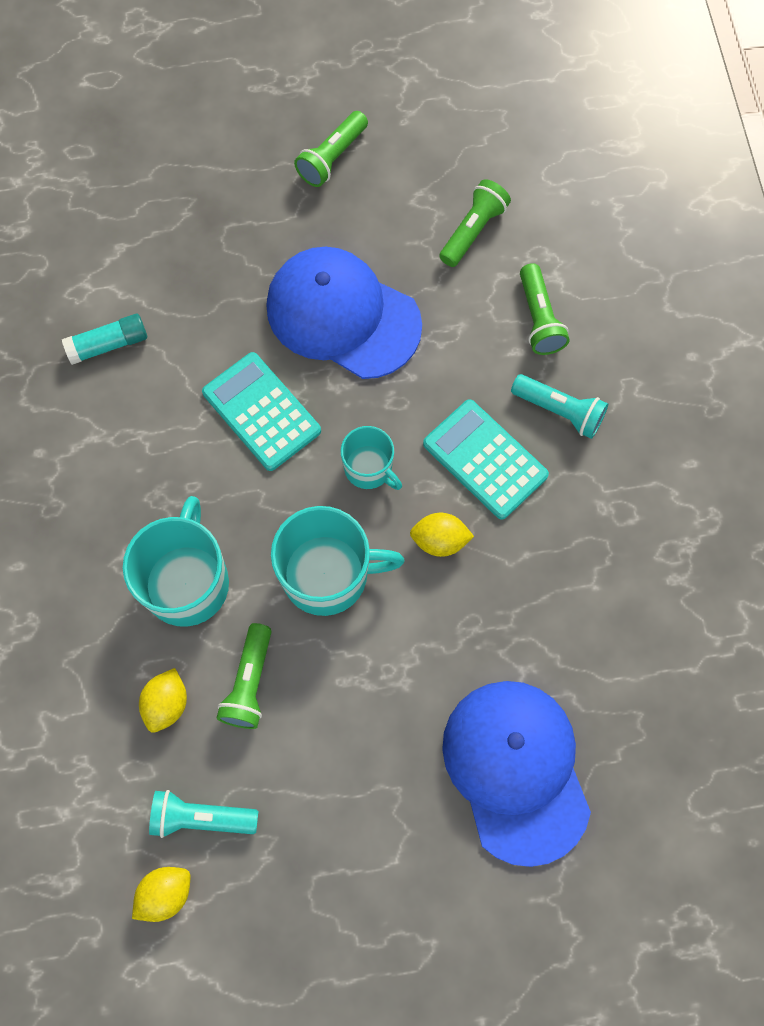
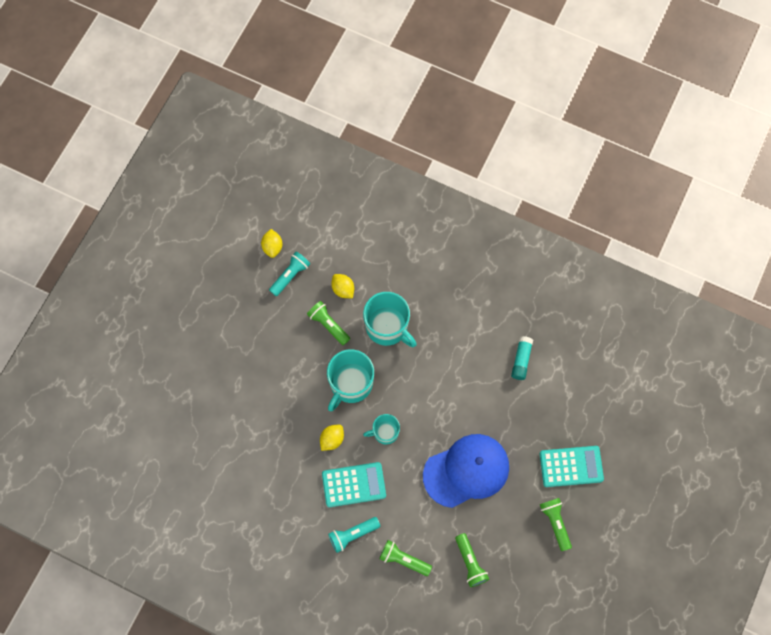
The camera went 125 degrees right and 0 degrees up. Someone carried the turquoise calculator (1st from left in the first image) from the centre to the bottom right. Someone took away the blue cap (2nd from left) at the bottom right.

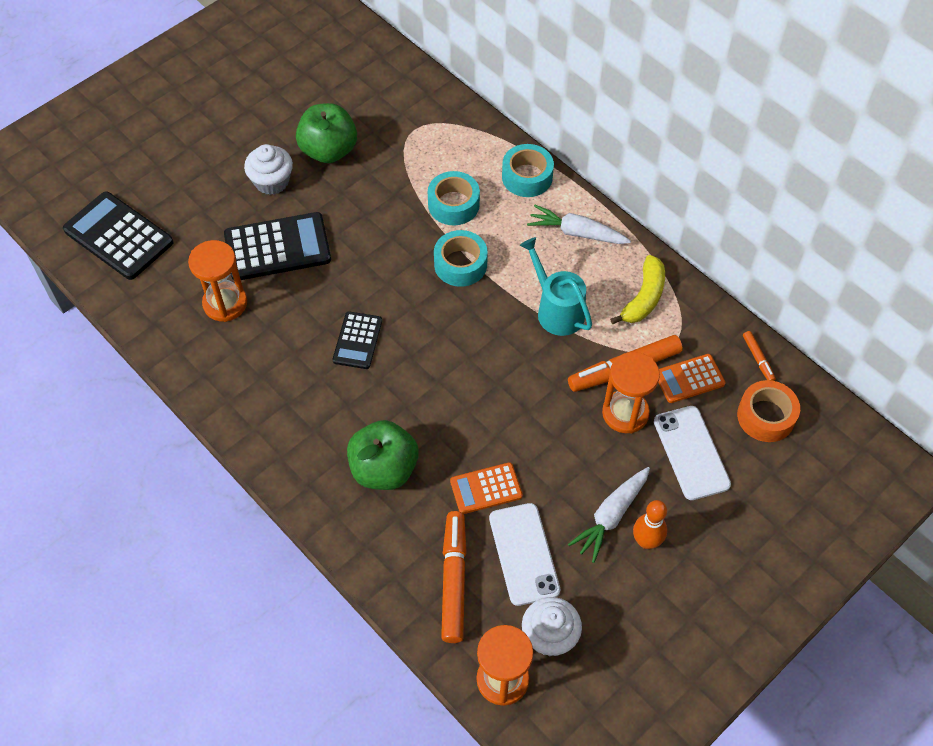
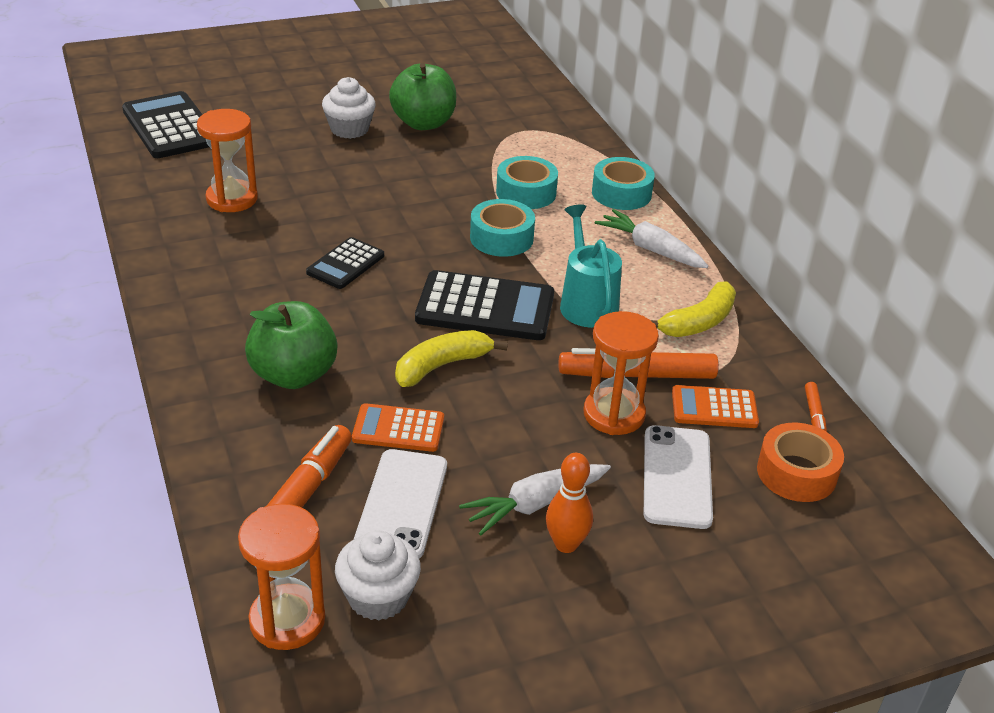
The camera went 20 degrees right and 20 degrees down. Someone put down the yellow banana (1st from left) at the centre. Someone carried the black calculator (2nd from left in the first image) from the top left to the centre.

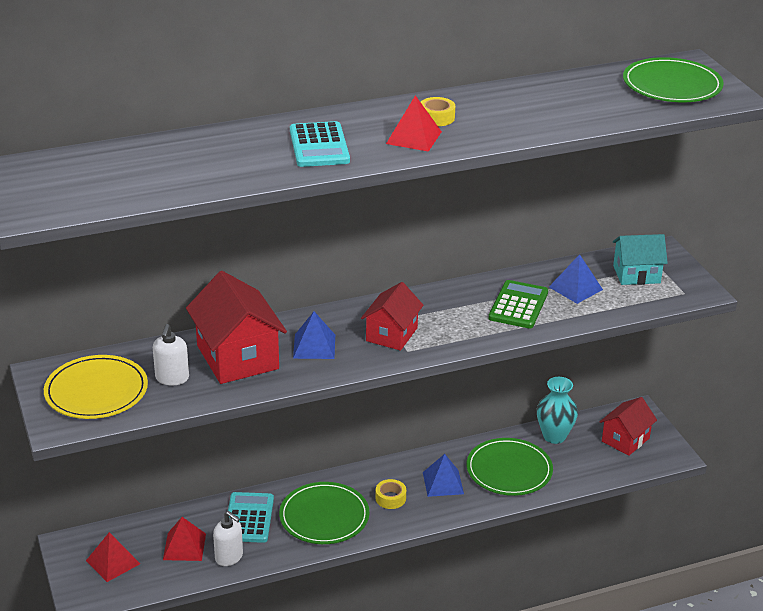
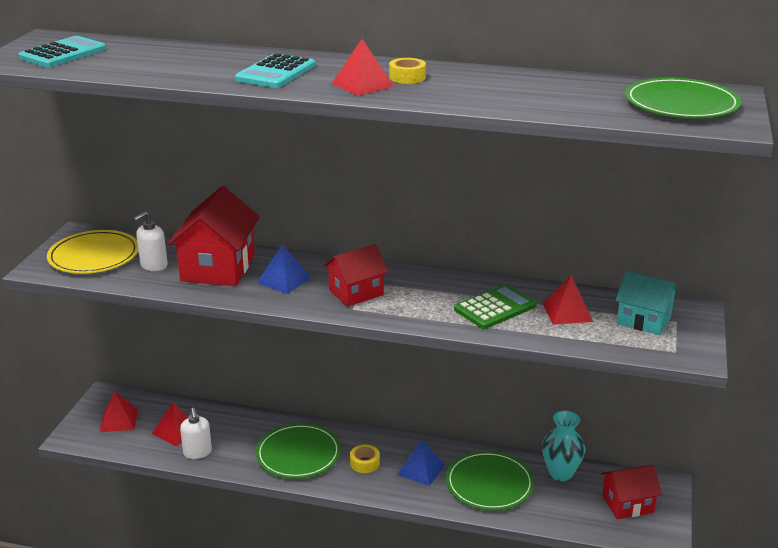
The camera went 35 degrees right and 5 degrees down. Someone carried the turquoise calculator (1st from left) from the bottom left to the top left. Someone repainted the blue pyramid (3rd from left) at the middle right, which became the red pyramid (4th from left) at the middle right.

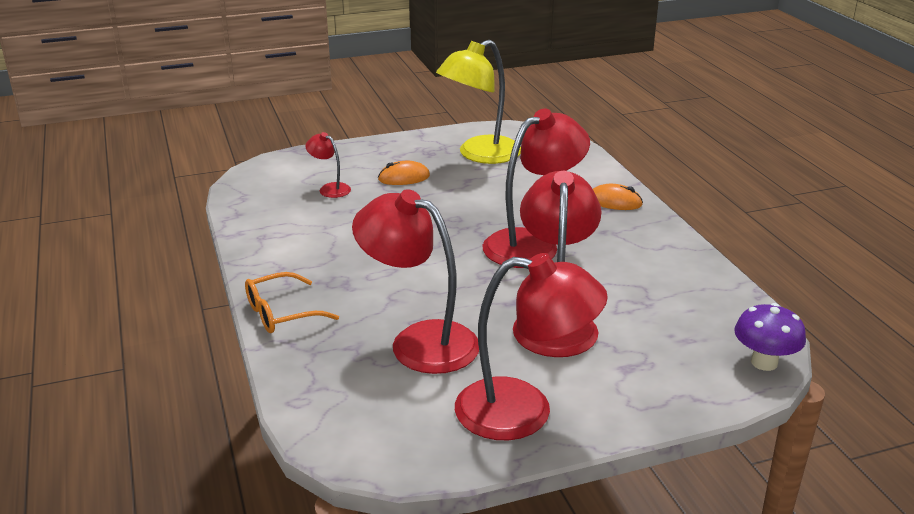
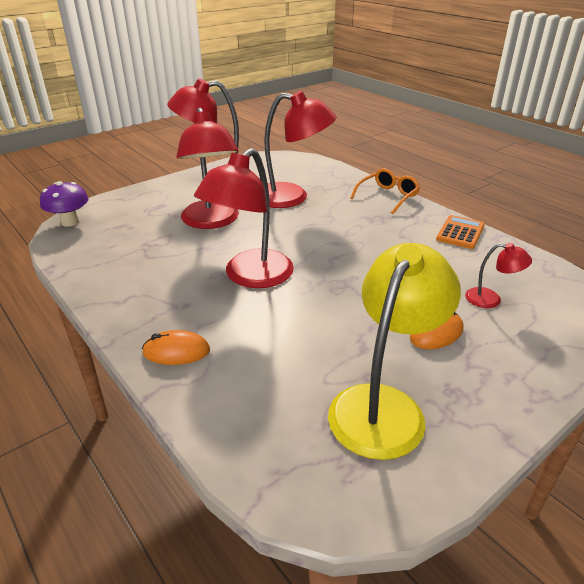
The camera went 160 degrees right and 5 degrees up. Someone put down the orange calculator at the middle right.

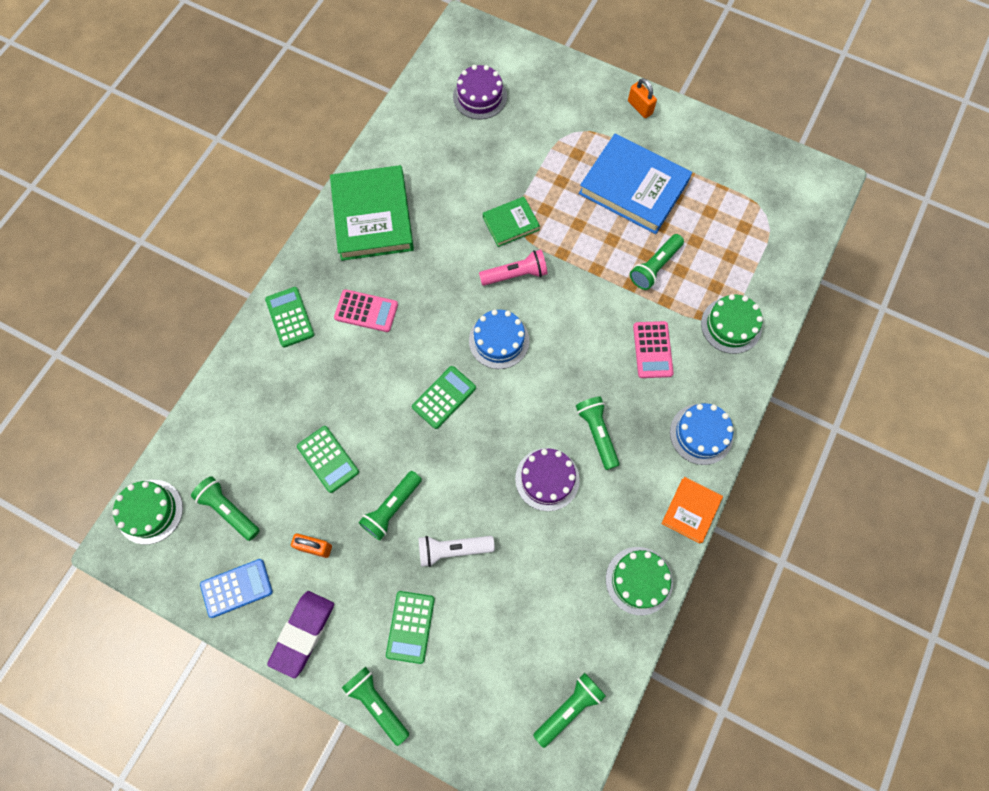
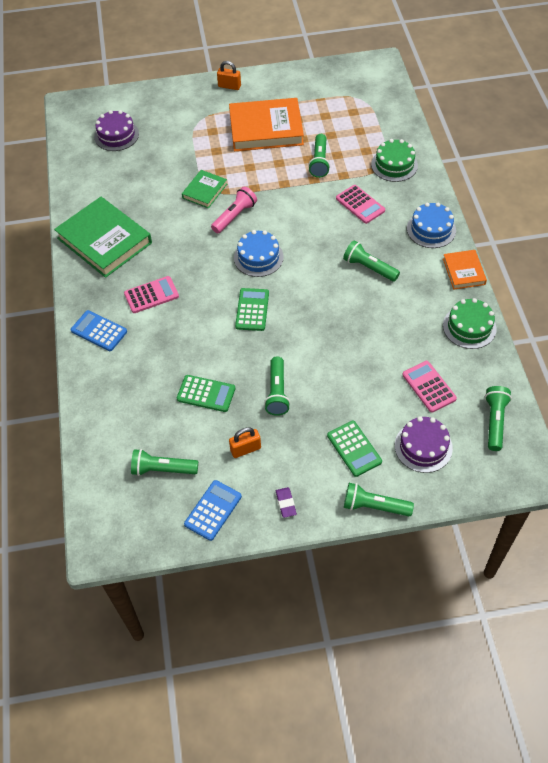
The camera went 35 degrees left and 15 degrees down. Someone repainted the green calculator (1st from left) at the middle left, which became the blue calculator (1st from left) at the middle left. Someone repainted the blue book at the top centre, which became the orange book (1st from left) at the top centre. Someone scaled the purple eraser at the bottom left by 0.49. Someone carried the purple cake (2nd from left) from the centre to the middle right. Someone put down the pink calculator (3rd from left) at the middle right. Someone took away the green cake (1st from left) at the middle left. Someone took away the white flashlight at the bottom centre.

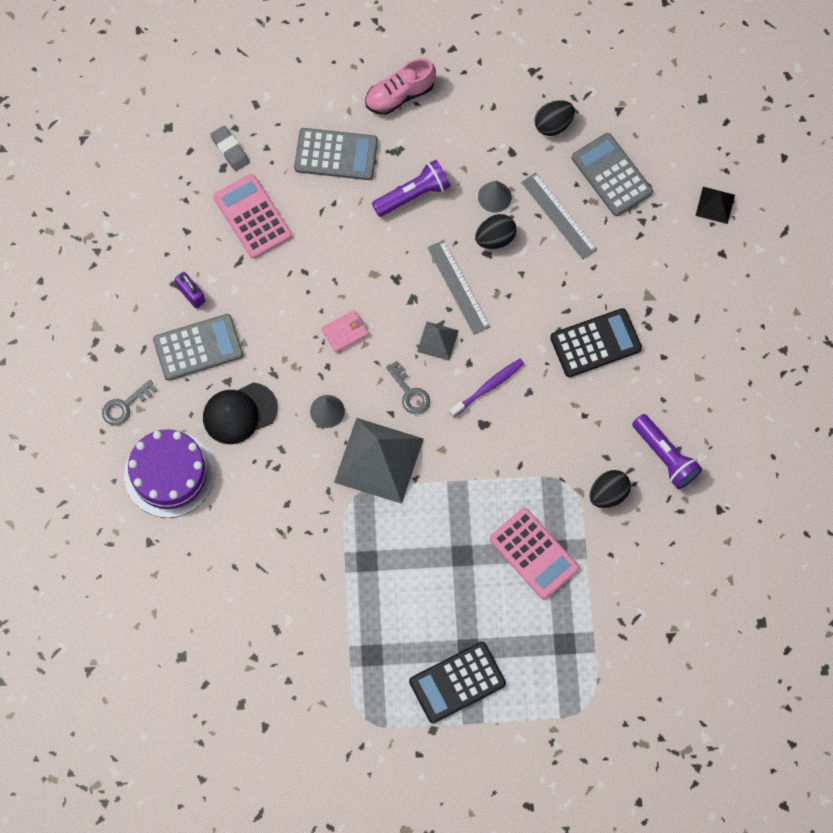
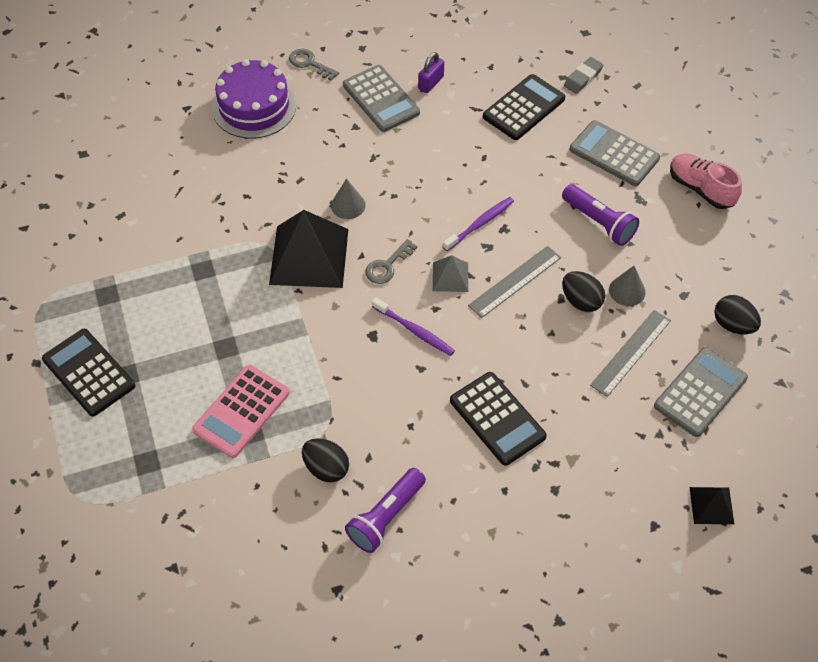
The camera went 75 degrees right and 15 degrees down. Someone repainted the grey pyramid (1st from left) at the centre, which became the black pyramid (1st from left) at the centre. Someone put down the purple toothbrush (2nd from left) at the centre. Someone repainted the pink calculator (1st from left) at the top left, which became the black calculator (3rd from left) at the top centre. Someone rotated the grey calculator (2nd from left) at the top centre by 135 degrees clockwise. Someone took away the black cap at the middle left. Someone took away the pink wallet at the centre.

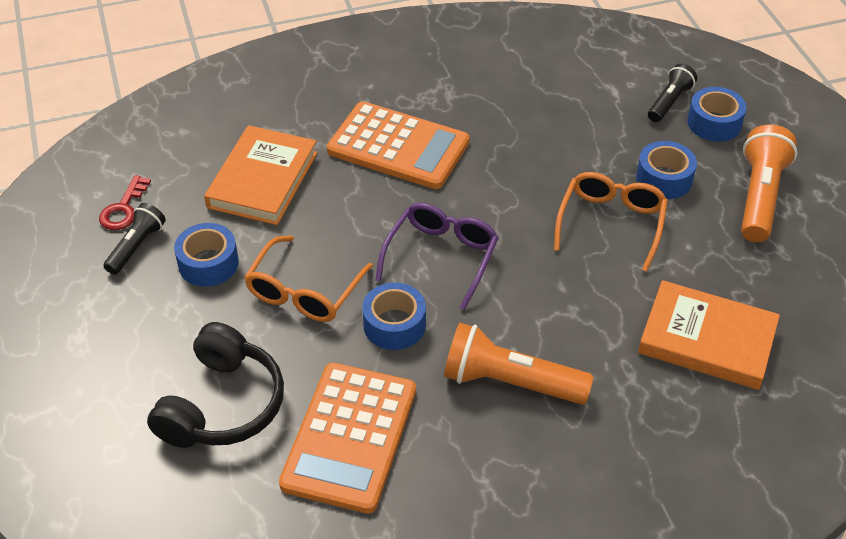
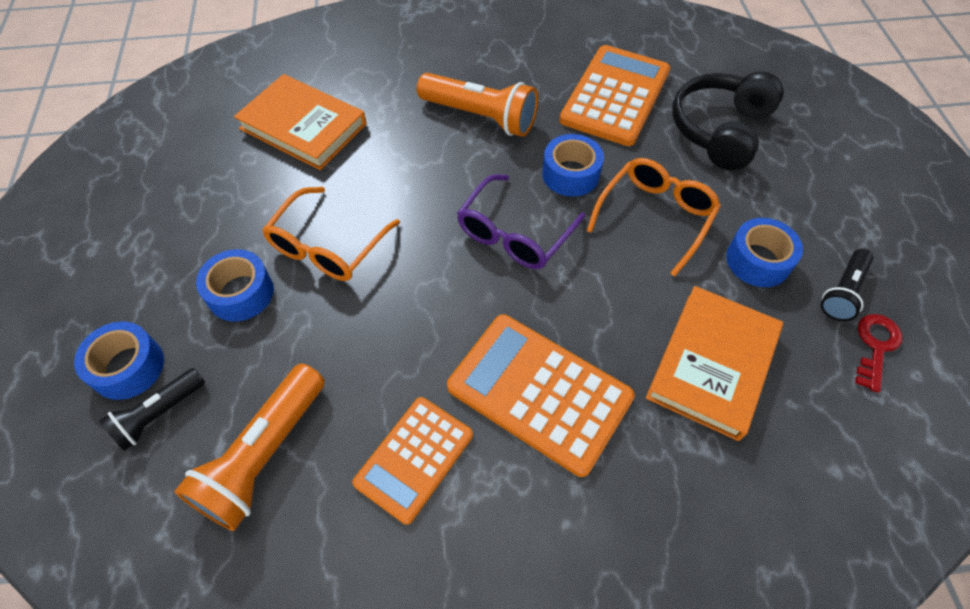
The camera went 170 degrees left and 10 degrees up. Someone carried the orange flashlight (2nd from left in the first image) from the middle right to the bottom left. Someone put down the orange calculator (1st from left) at the bottom centre.

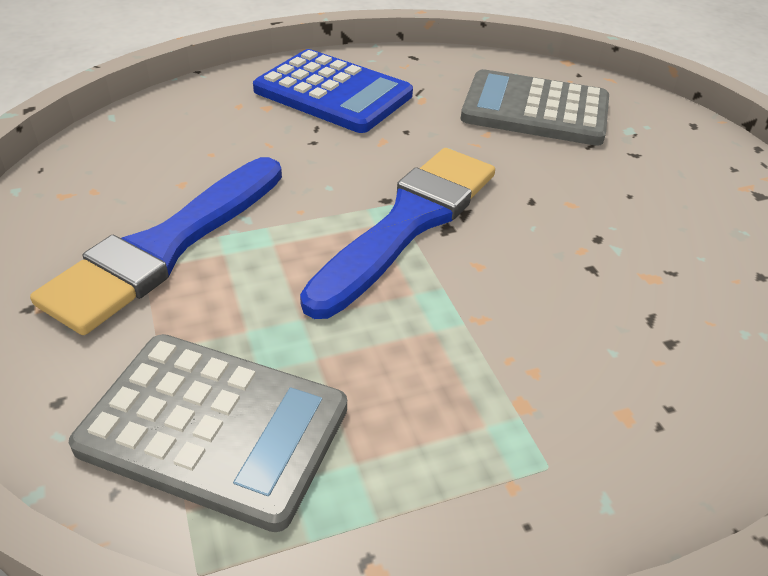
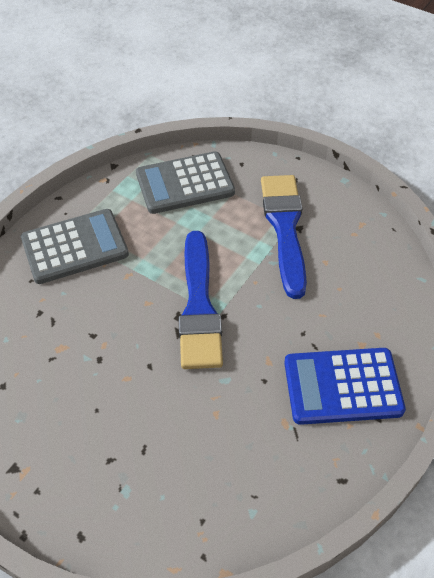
The camera went 145 degrees right and 10 degrees up. Someone carried the grey calculator (2nd from left in the first image) from the top right to the middle left.

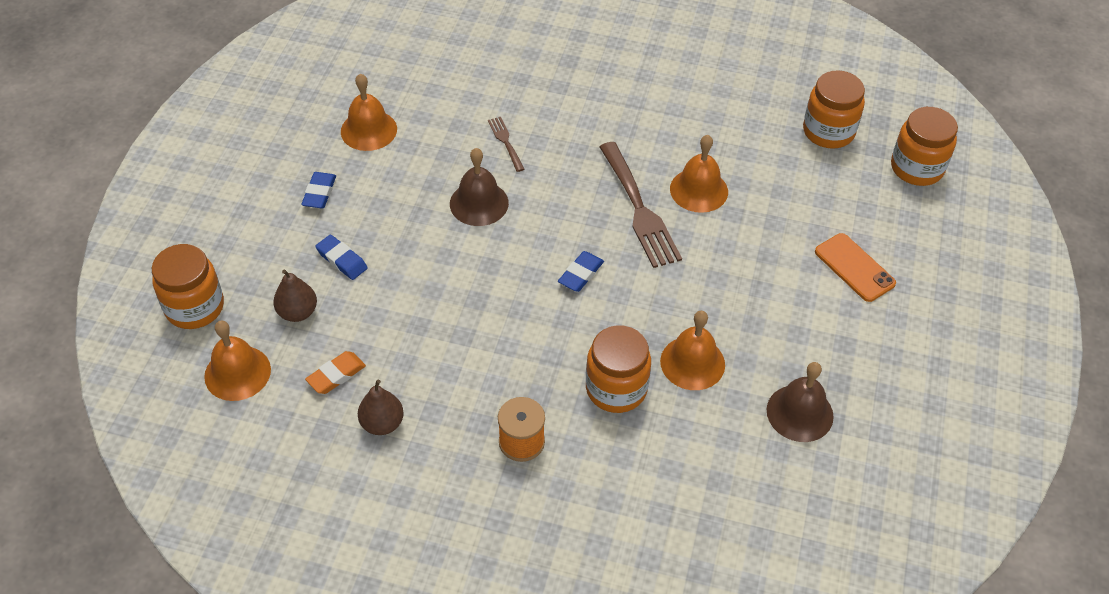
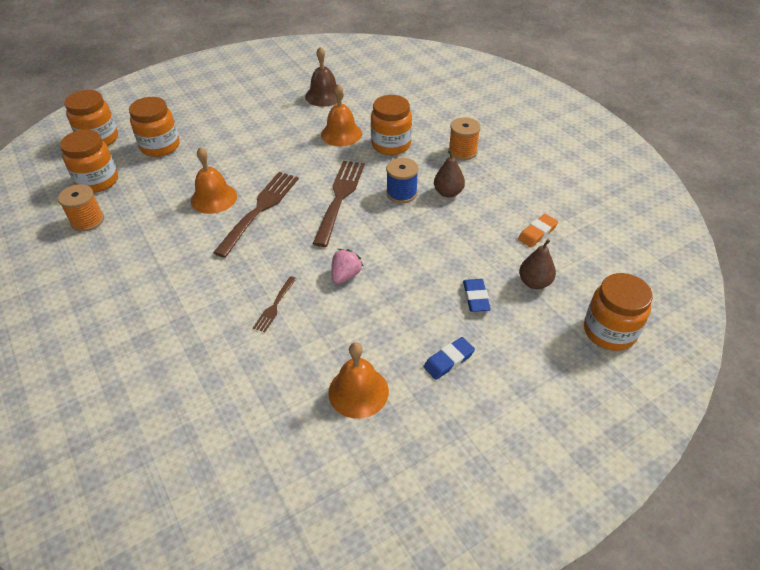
The camera went 135 degrees left and 5 degrees down. Someone put down the orange spool (1st from left) at the middle left. Someone put down the orange jar (3rd from left) at the top left. Someone swapped the blue eraser (3rd from left) at the centre for the brown fork (3rd from left) at the centre. Someone swapped the brown bell (1st from left) at the top centre for the pink strawberry at the centre. Someone put down the blue spool at the top centre. Someone carried the brown pear (2nd from left in the first image) from the bottom centre to the top centre. Someone rotated the orange eraser at the middle left by 45 degrees counterclockwise. Someone took away the orange bell (1st from left) at the middle left. Someone took away the orange phone at the middle right.

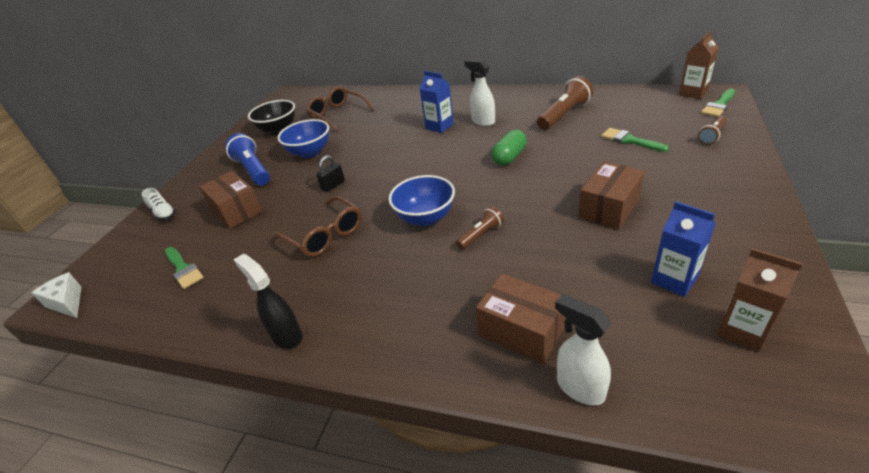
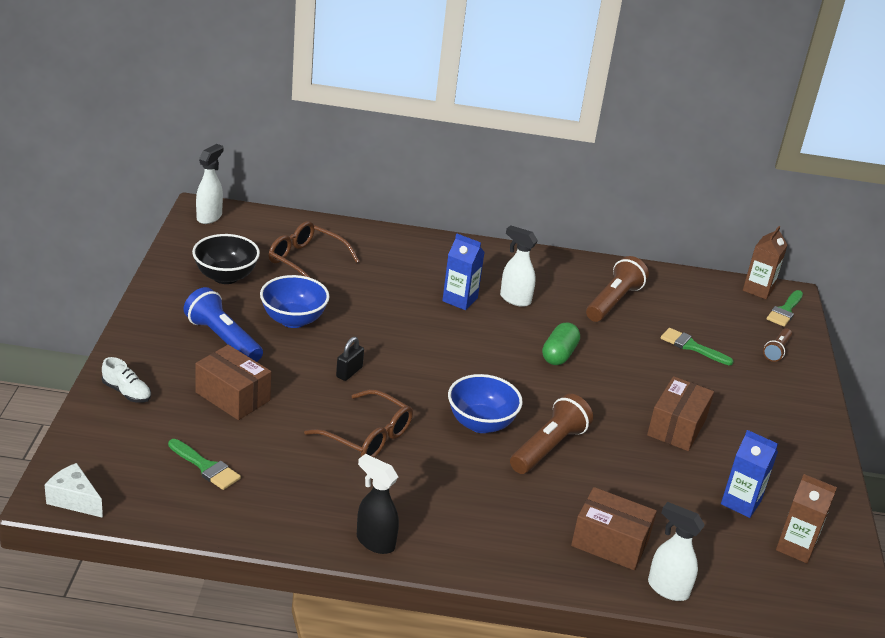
The camera went 20 degrees left and 5 degrees down. Someone put down the white spray bottle (1st from left) at the top left. Someone scaled the brown flashlight (1st from left) at the centre by 1.77.

